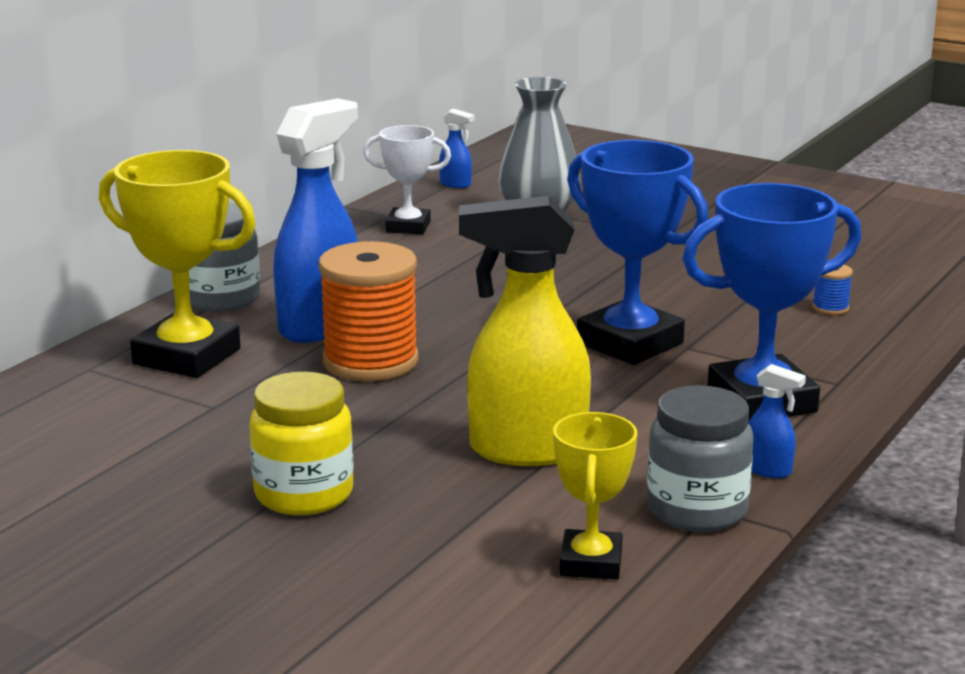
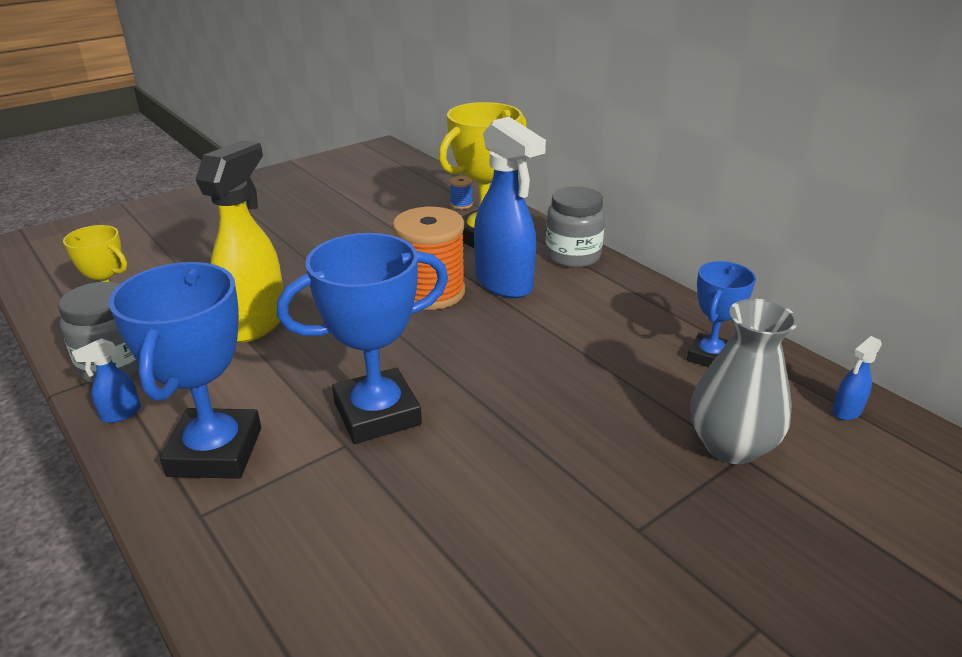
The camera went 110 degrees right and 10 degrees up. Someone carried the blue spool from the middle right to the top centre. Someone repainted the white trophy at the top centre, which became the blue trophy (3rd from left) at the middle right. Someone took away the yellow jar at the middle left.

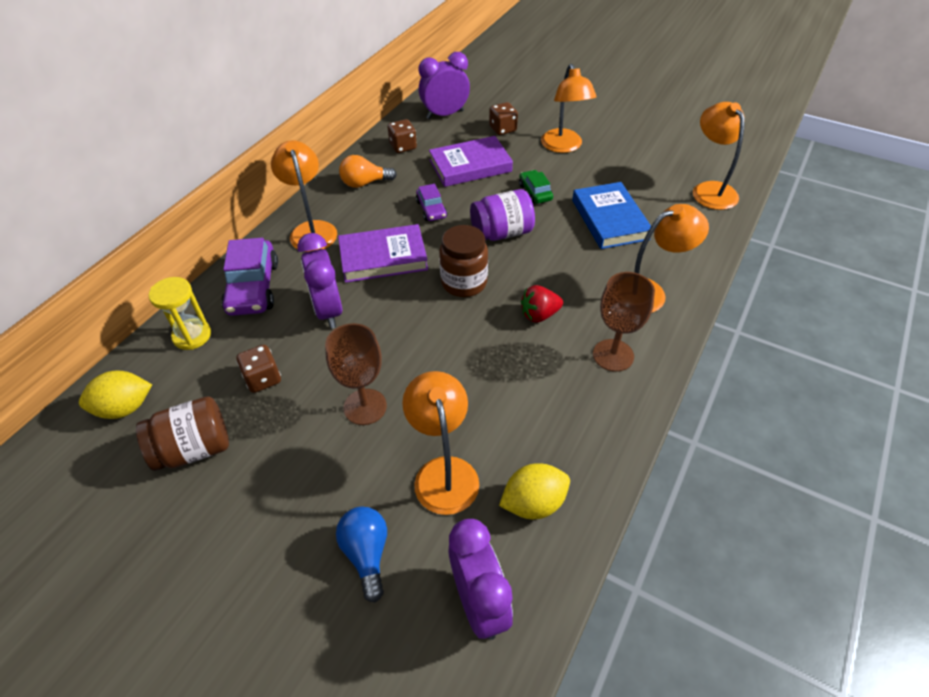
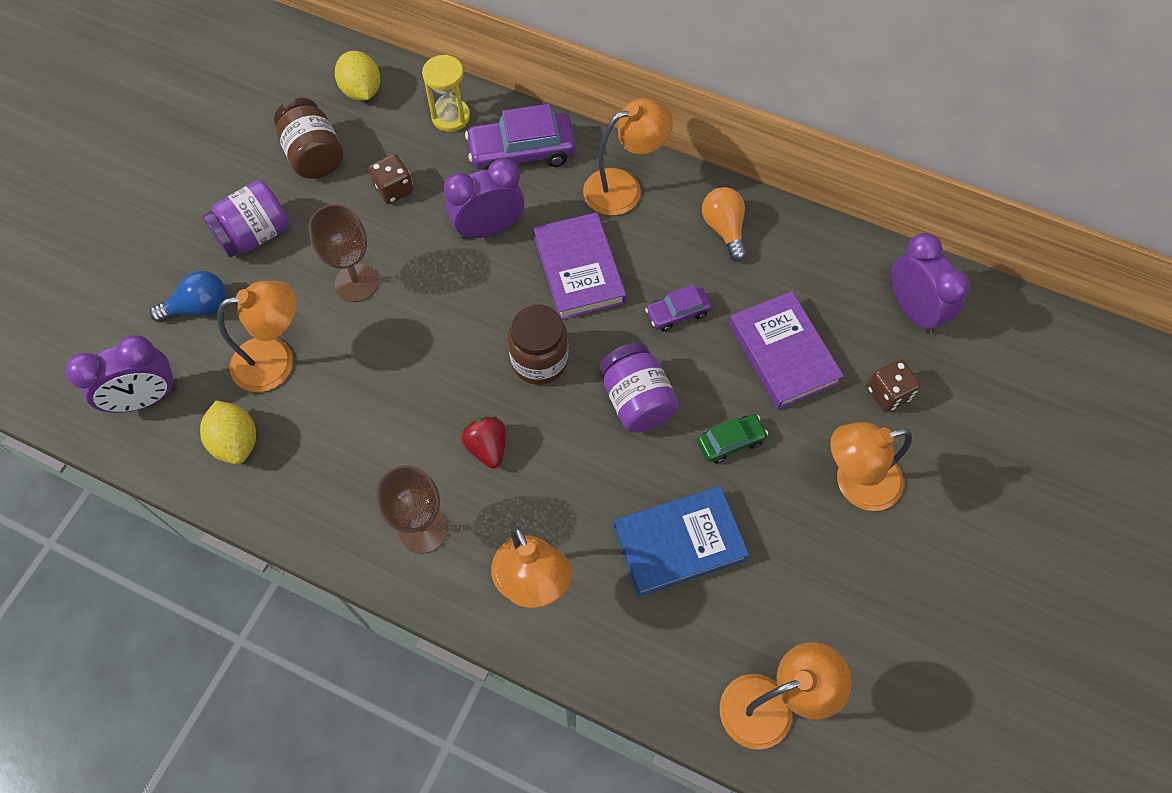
The camera went 85 degrees right and 15 degrees up. Someone put down the purple jar (1st from left) at the top left. Someone took away the brown dice (2nd from left) at the top centre.

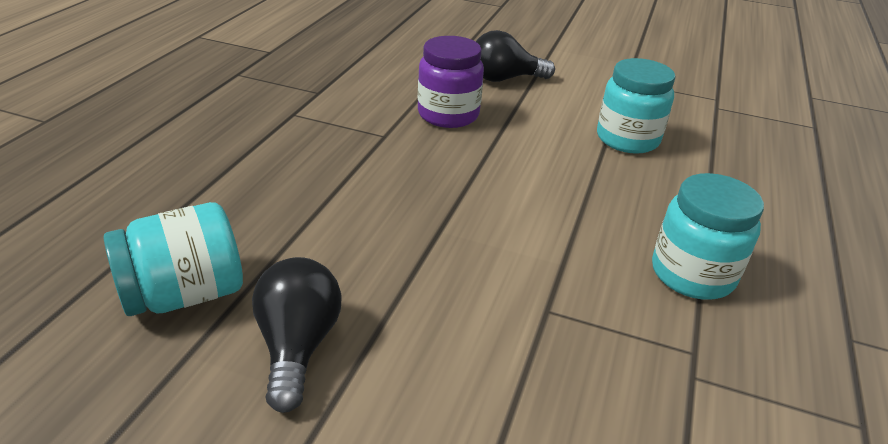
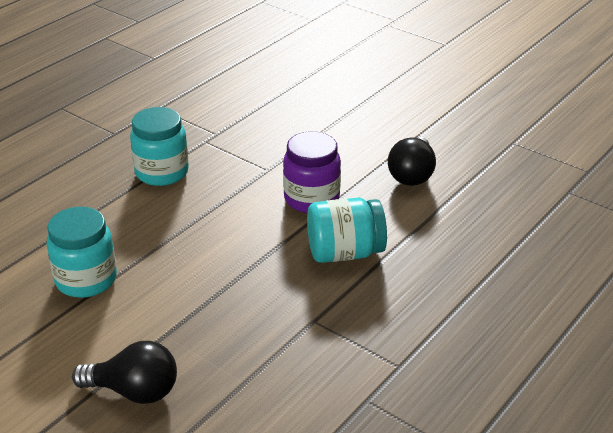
The camera went 160 degrees left and 0 degrees up. Someone carried the purple jar from the top centre to the centre. Someone carried the turquoise jar (1st from left in the first image) from the middle left to the centre.

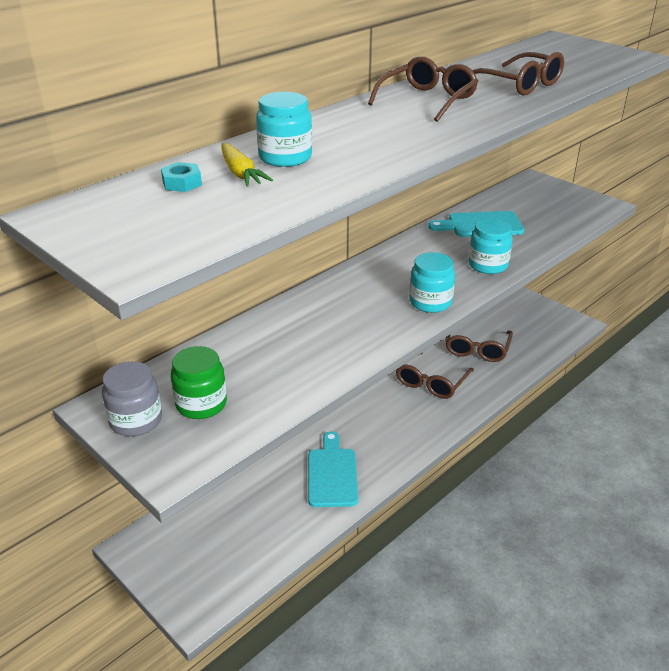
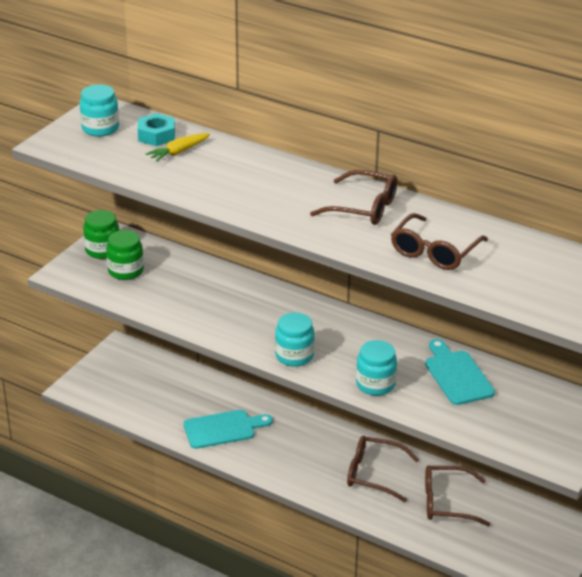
The camera went 75 degrees right and 0 degrees up. Someone carried the turquoise jar (1st from left) from the top centre to the top left. Someone repainted the grey jar at the middle left, which became the green jar (1st from left) at the middle left. Someone scaled the turquoise nut at the top left by 1.52.

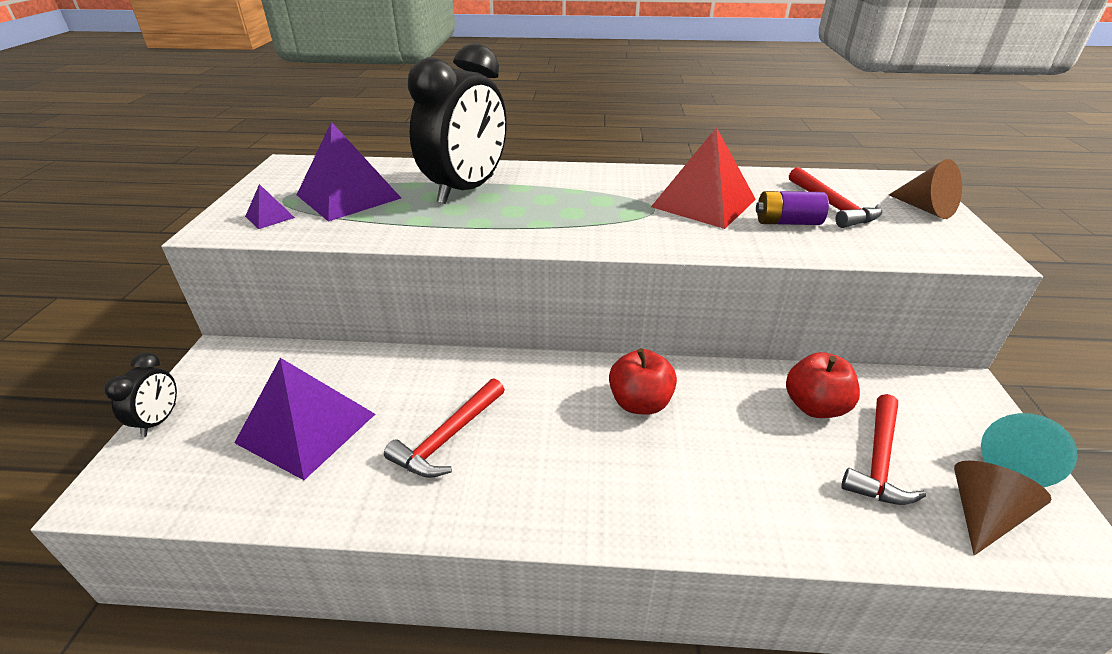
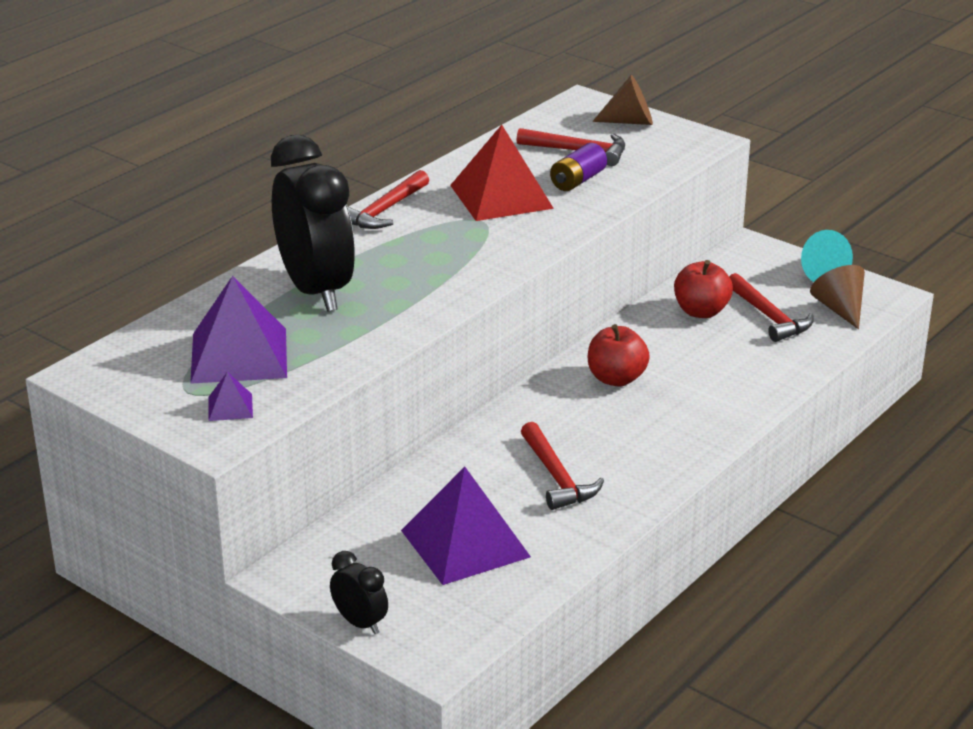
The camera went 55 degrees left and 5 degrees down. Someone put down the red hammer (1st from left) at the top centre.

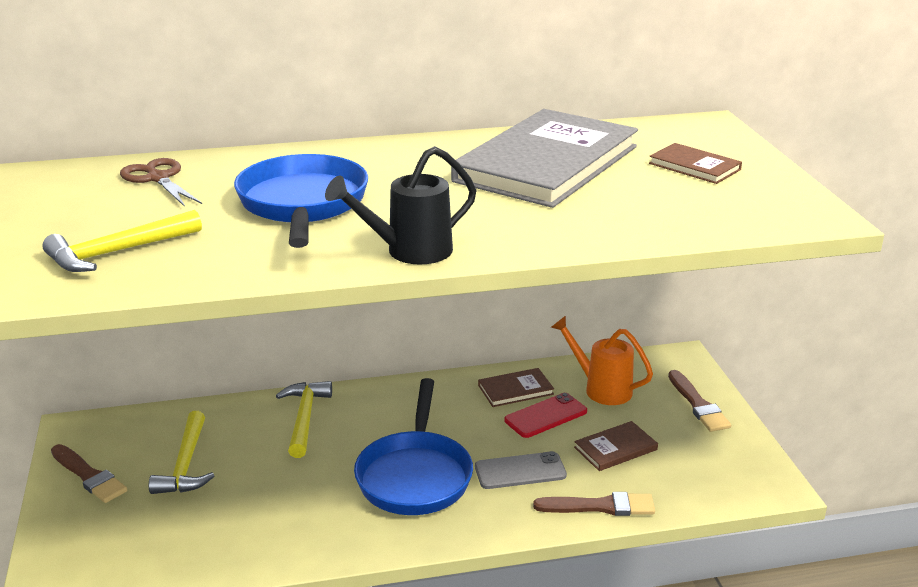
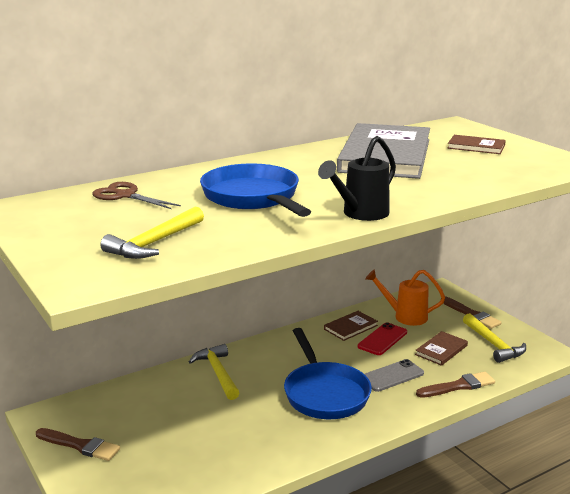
The camera went 20 degrees left and 5 degrees down. Someone carried the yellow hammer (2nd from left in the first image) from the bottom left to the bottom right.

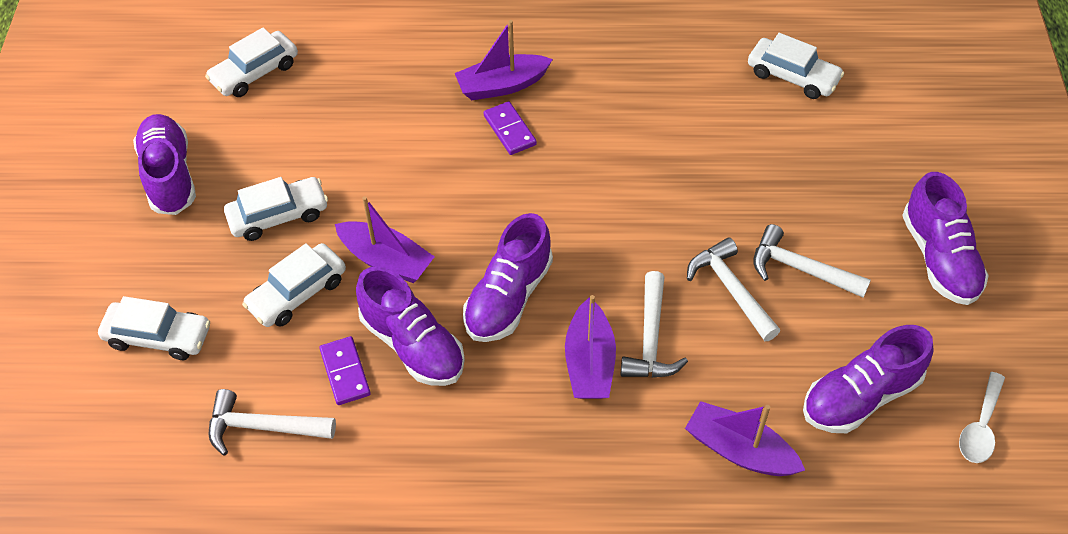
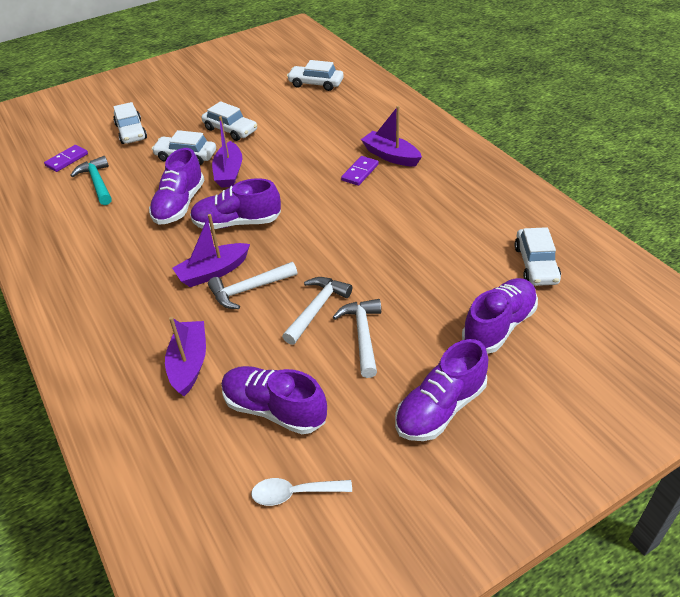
The camera went 60 degrees right and 10 degrees down. Someone carried the purple domino (1st from left) from the bottom left to the top left. Someone repainted the white hammer (1st from left) at the bottom left, which became the turquoise hammer at the top left. Someone carried the purple shoe (1st from left in the first image) from the top left to the middle right.

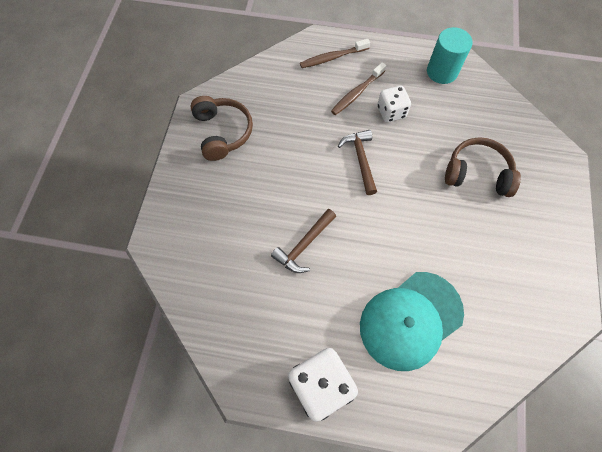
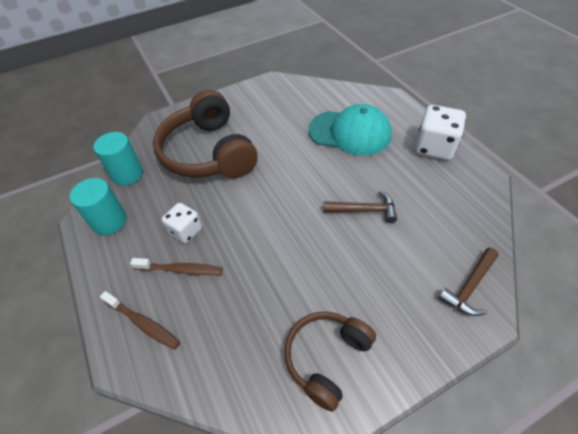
The camera went 125 degrees left and 15 degrees down. Someone put down the turquoise cylinder (2nd from left) at the middle left. Someone scaled the brown headphones (2nd from left in the first image) at the middle right by 1.71. Someone carried the brown hammer (2nd from left) from the centre to the middle right.

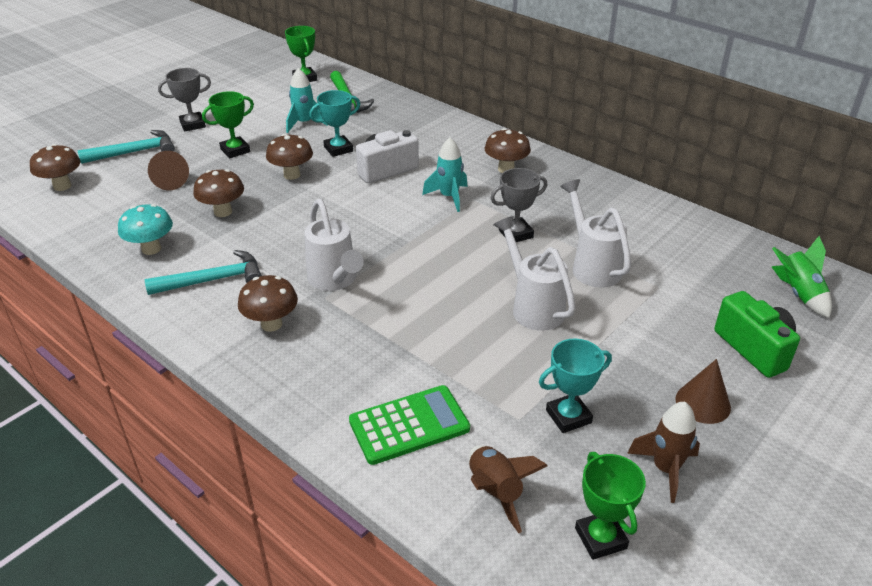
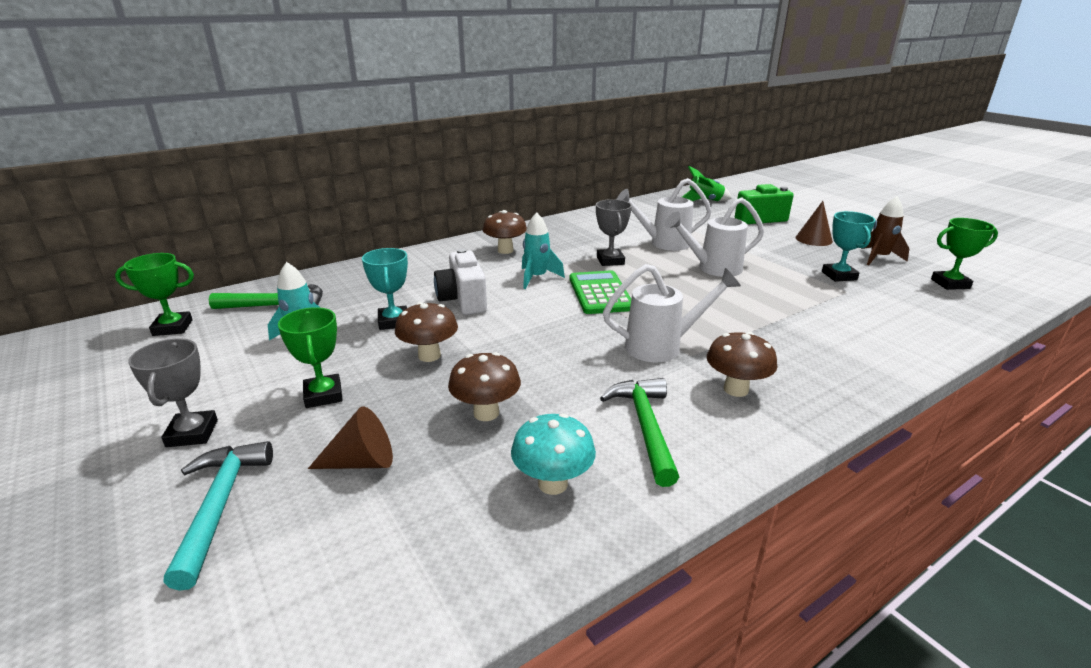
The camera went 75 degrees left and 10 degrees down. Someone carried the green calculator from the bottom centre to the centre. Someone repainted the turquoise hammer (2nd from left) at the middle left, which became the green hammer (2nd from left) at the centre. Someone took away the brown mushroom (1st from left) at the top left. Someone took away the brown rocket (1st from left) at the bottom centre.

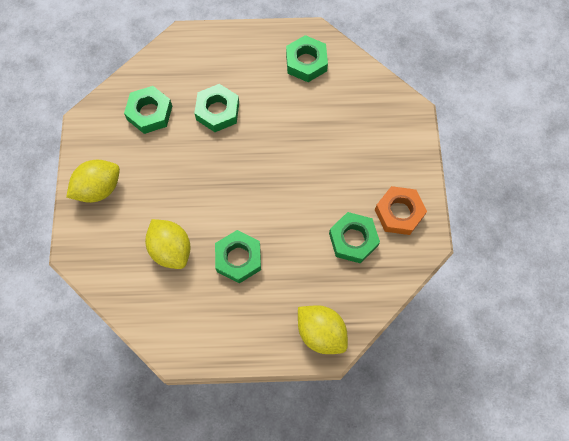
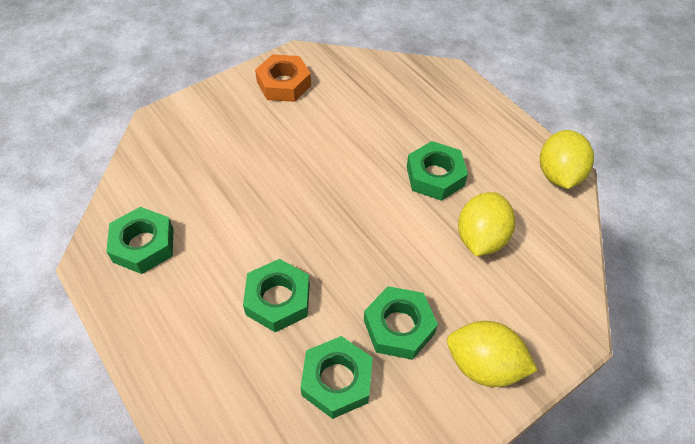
The camera went 125 degrees left and 15 degrees down. Someone carried the green nut (5th from left in the first image) from the centre to the bottom centre. Someone carried the yellow lemon (3rd from left) from the bottom centre to the middle right.

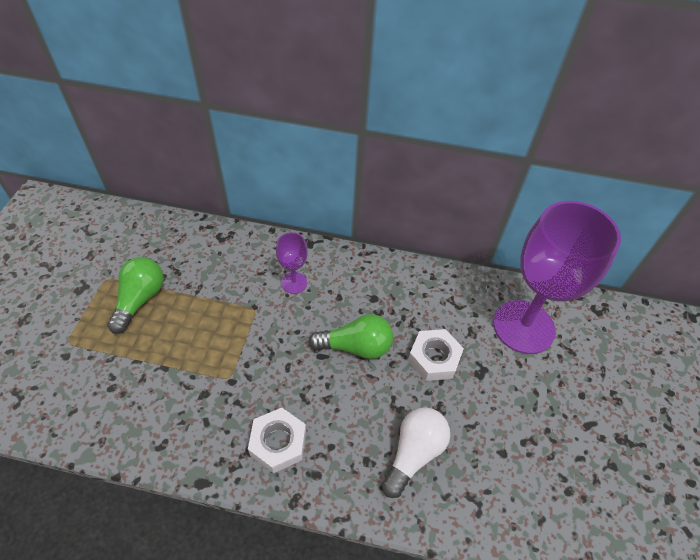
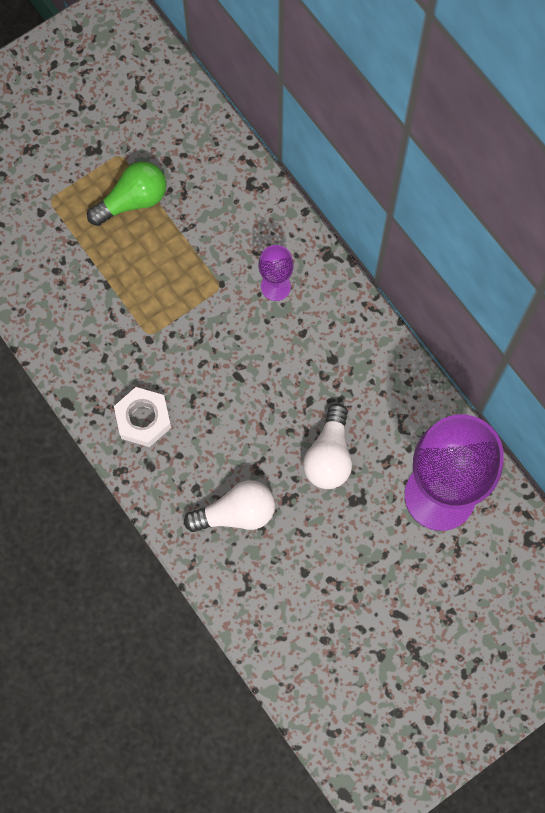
The camera went 45 degrees right and 20 degrees up. Someone swapped the white nut (2nd from left) at the centre for the white light bulb (2nd from left) at the centre. Someone took away the green light bulb (2nd from left) at the centre.

